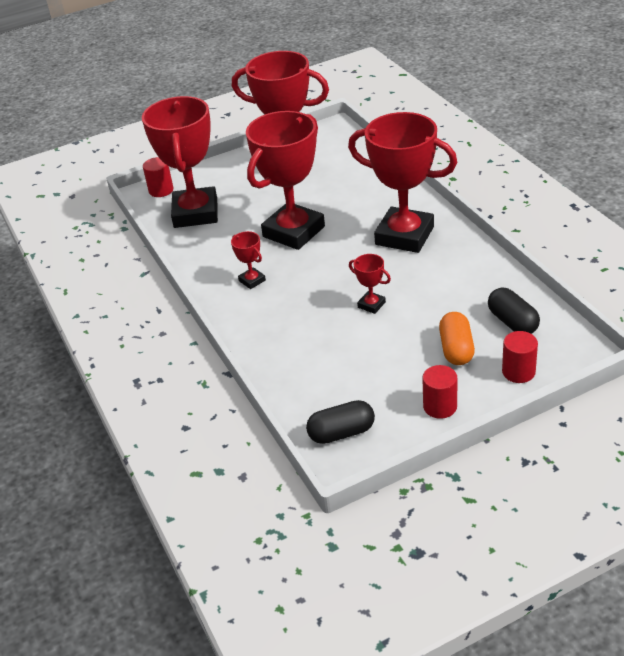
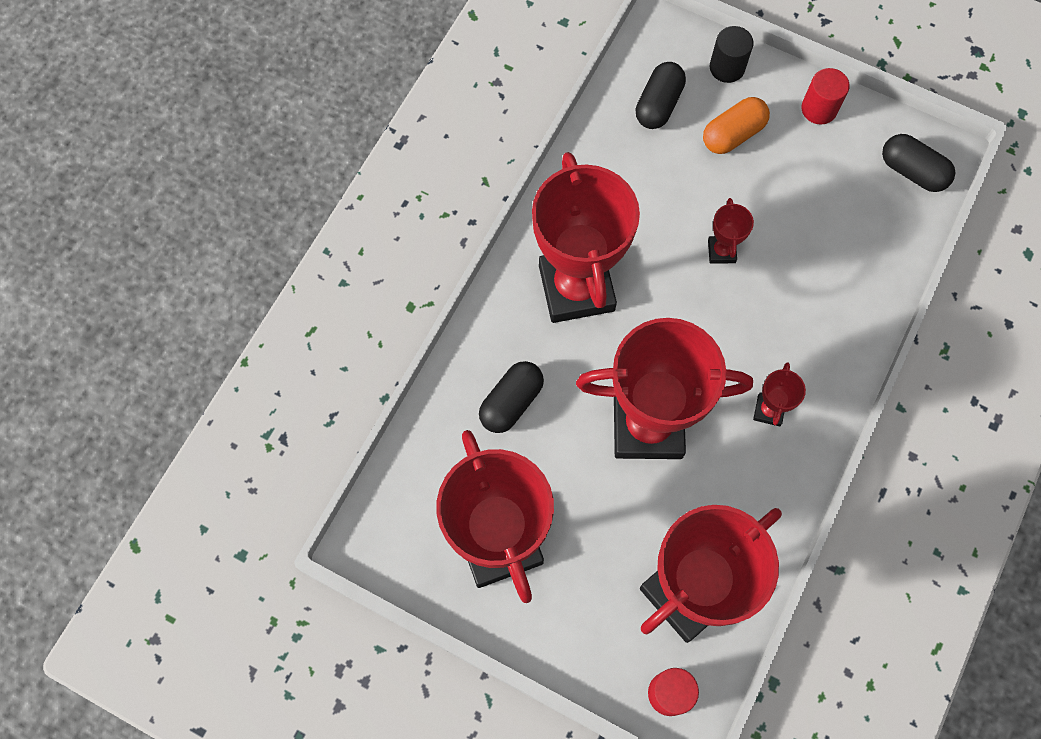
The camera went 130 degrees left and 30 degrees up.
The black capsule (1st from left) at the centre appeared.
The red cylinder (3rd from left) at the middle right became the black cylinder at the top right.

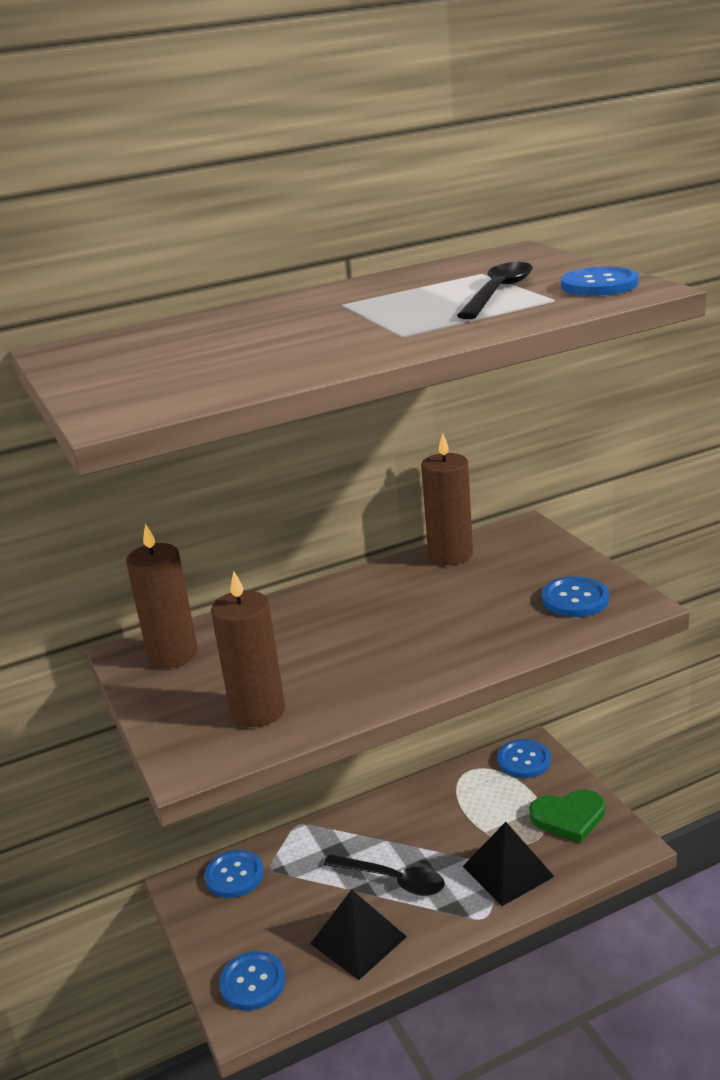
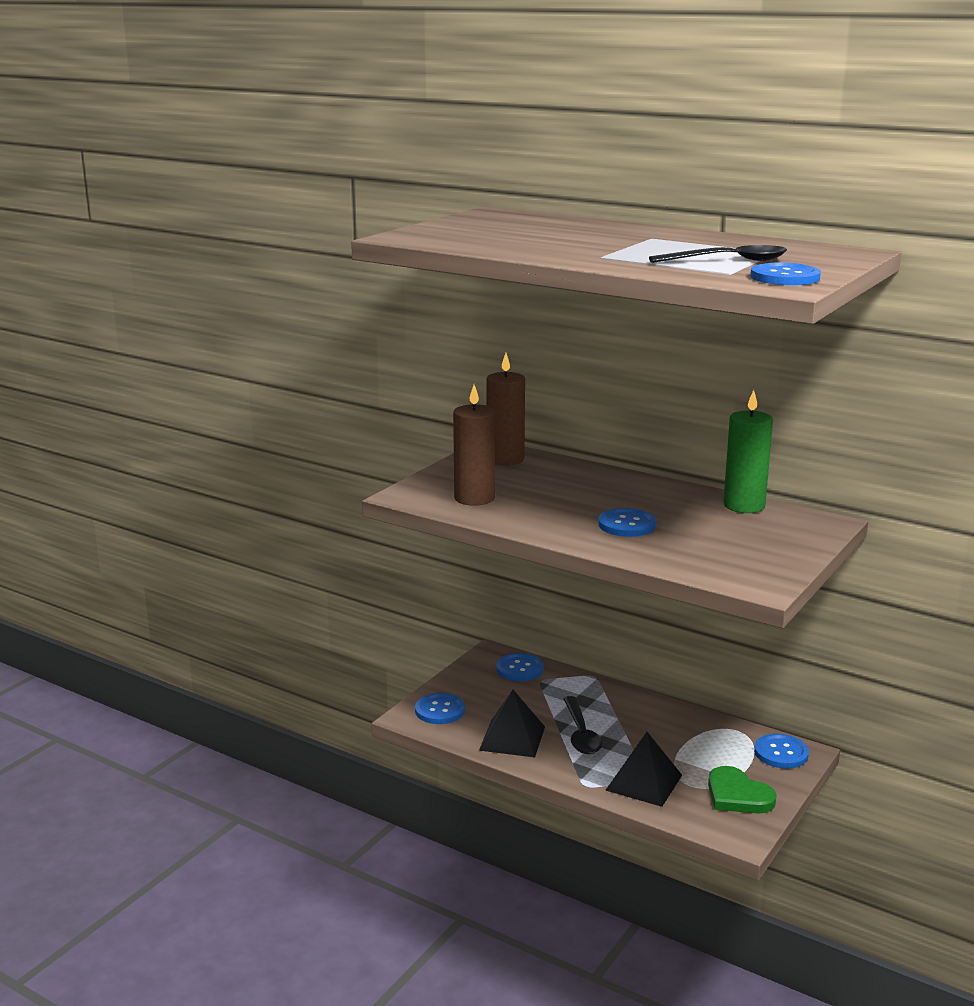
The camera went 55 degrees right and 5 degrees down.
The blue button (4th from left in the first image) moved from the middle right to the centre.
The brown candle (3rd from left) at the centre became the green candle at the middle right.

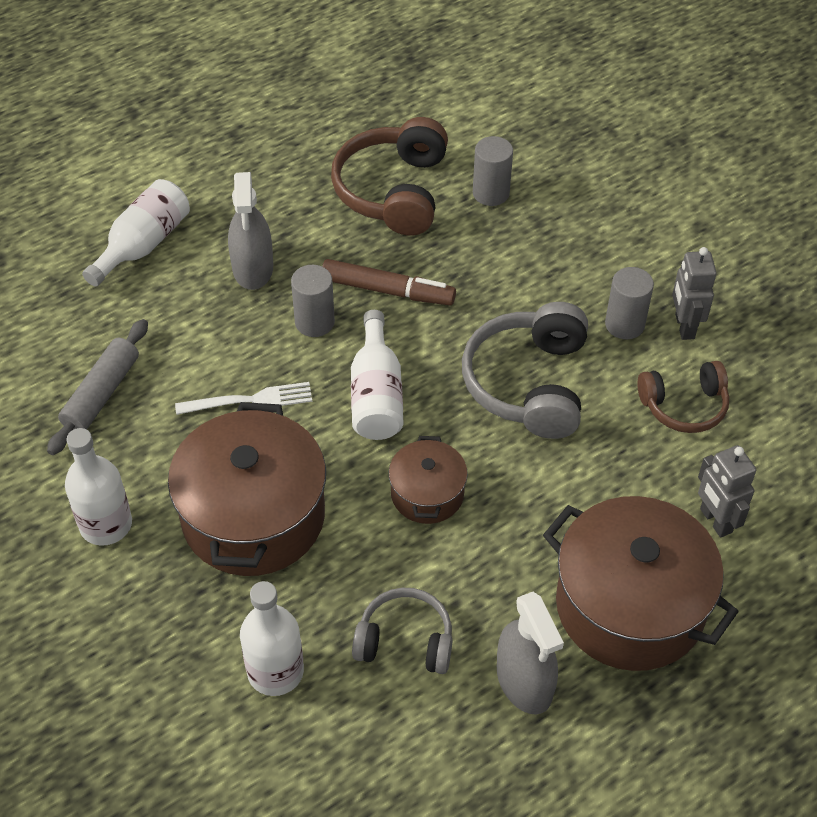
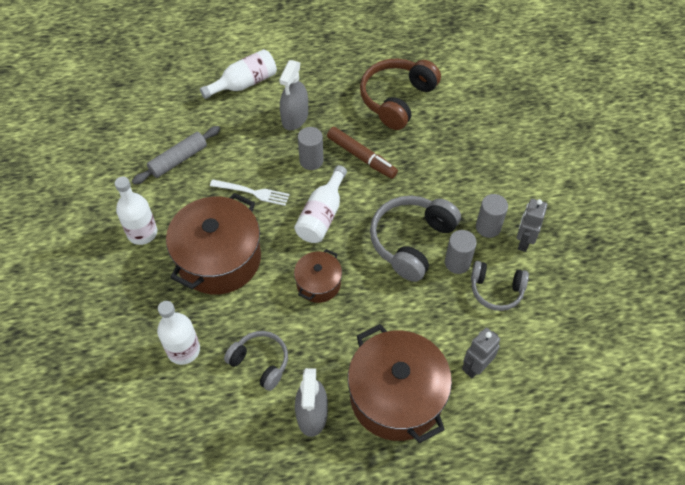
The camera went 25 degrees right and 5 degrees up.
The grey cylinder (2nd from left) moved from the top centre to the middle right.
The grey robot (2nd from left in the first image) at the middle right turned 45 degrees clockwise.
The brown headphones (2nd from left) at the middle right became the grey headphones (3rd from left) at the middle right.

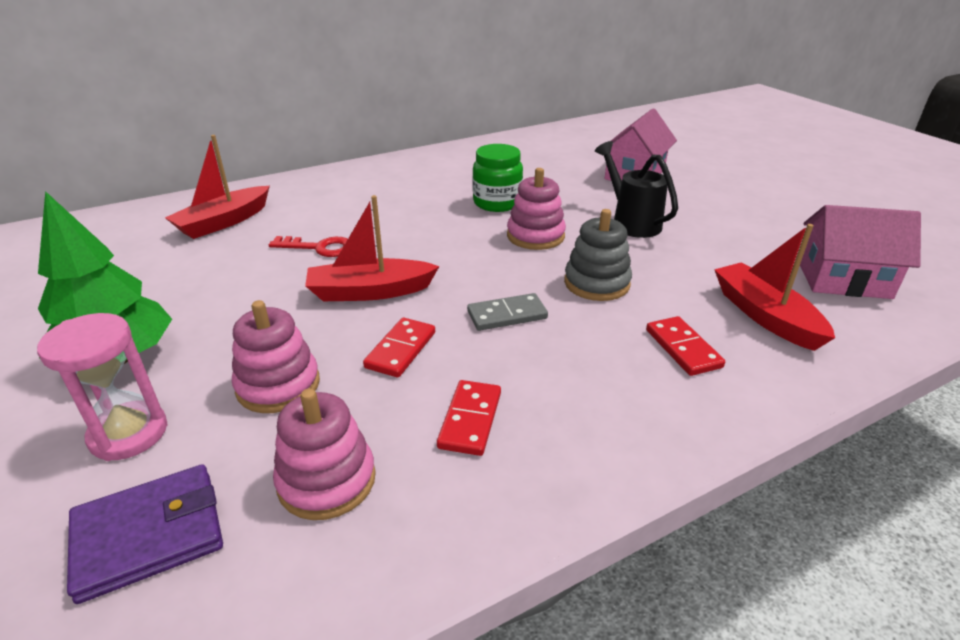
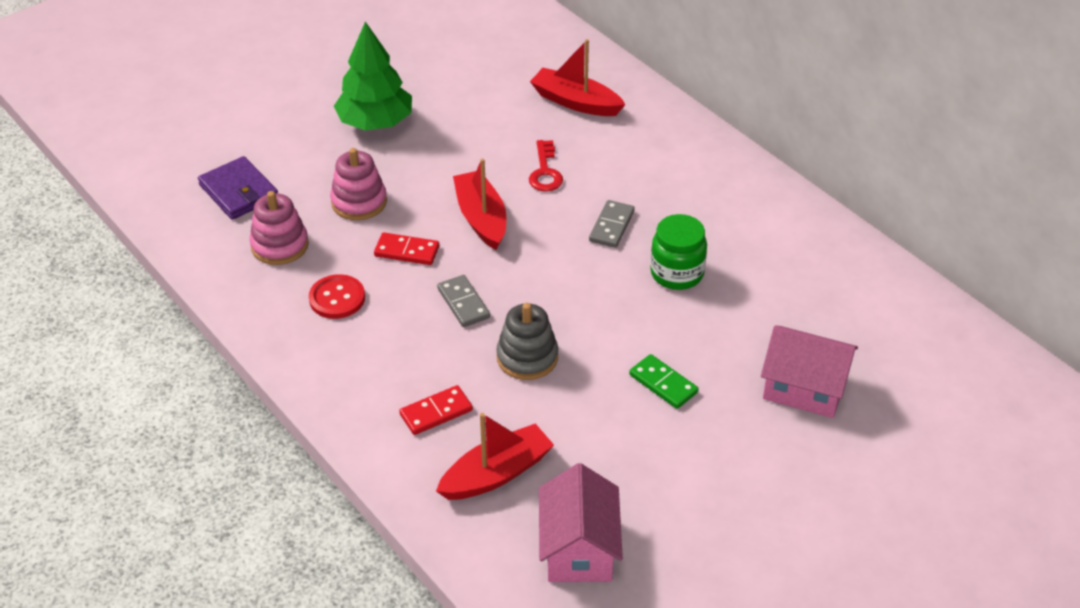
The camera went 80 degrees right and 10 degrees up.
The red domino (2nd from left) at the centre was replaced by the red button at the middle left.
The grey domino (2nd from left) at the centre appeared.
The black watering can at the top centre was replaced by the green domino at the centre.
The pink hourglass at the middle left disappeared.
The pink stacking toy (3rd from left) at the top centre disappeared.

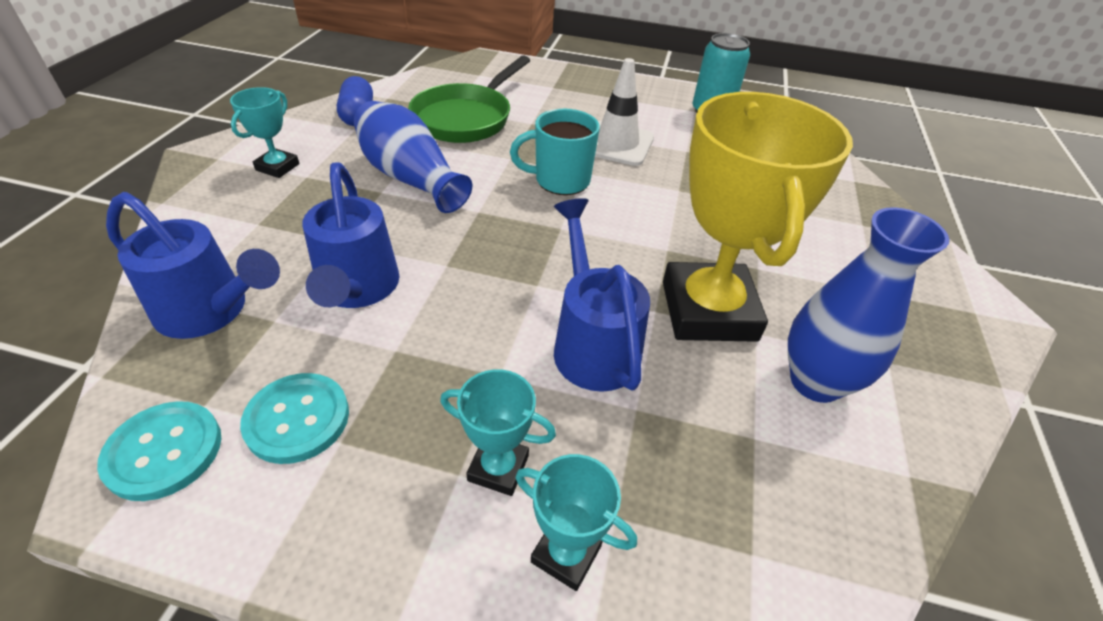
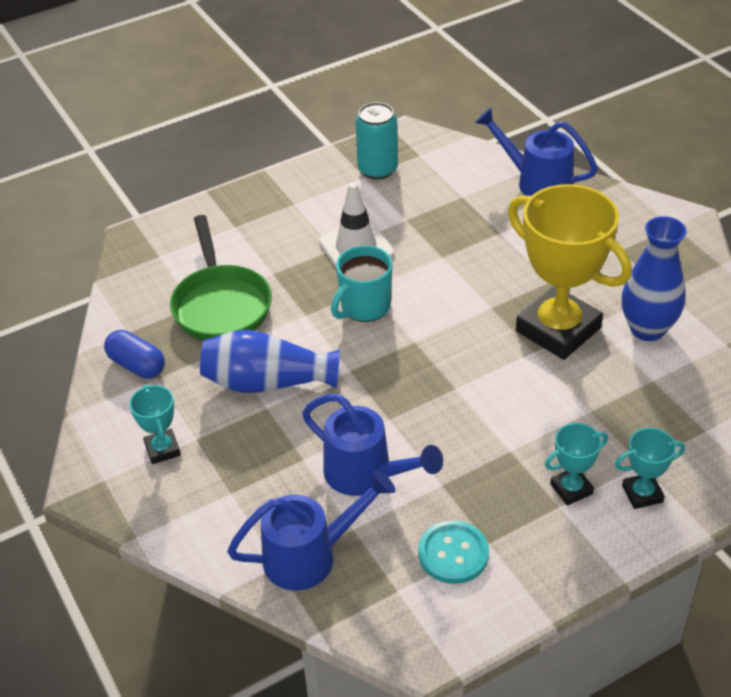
The camera went 40 degrees left and 0 degrees up.
The blue watering can (3rd from left) moved from the centre to the top right.
The turquoise button (1st from left) at the bottom left disappeared.

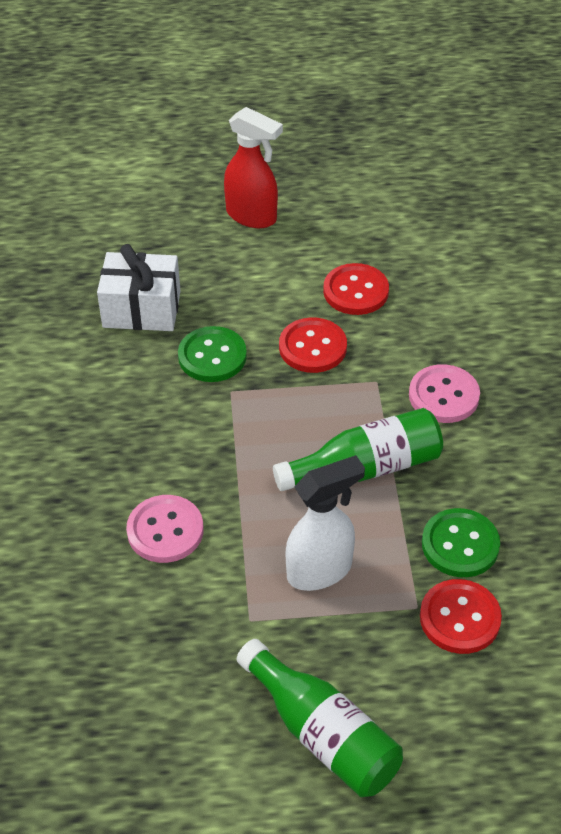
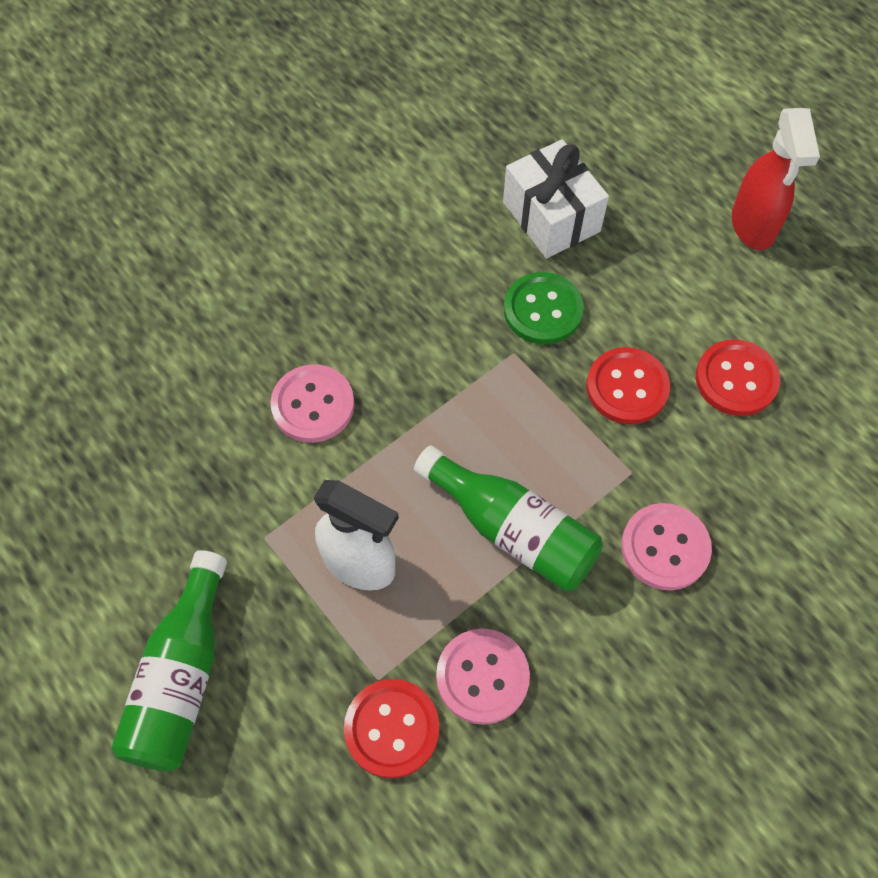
The camera went 55 degrees right and 15 degrees up.
The green button (2nd from left) at the middle right became the pink button (2nd from left) at the bottom centre.

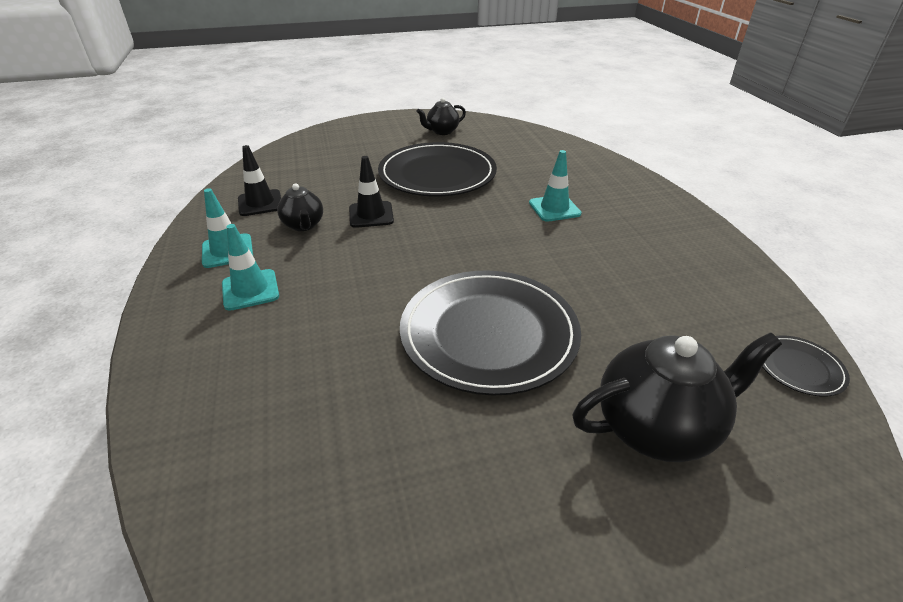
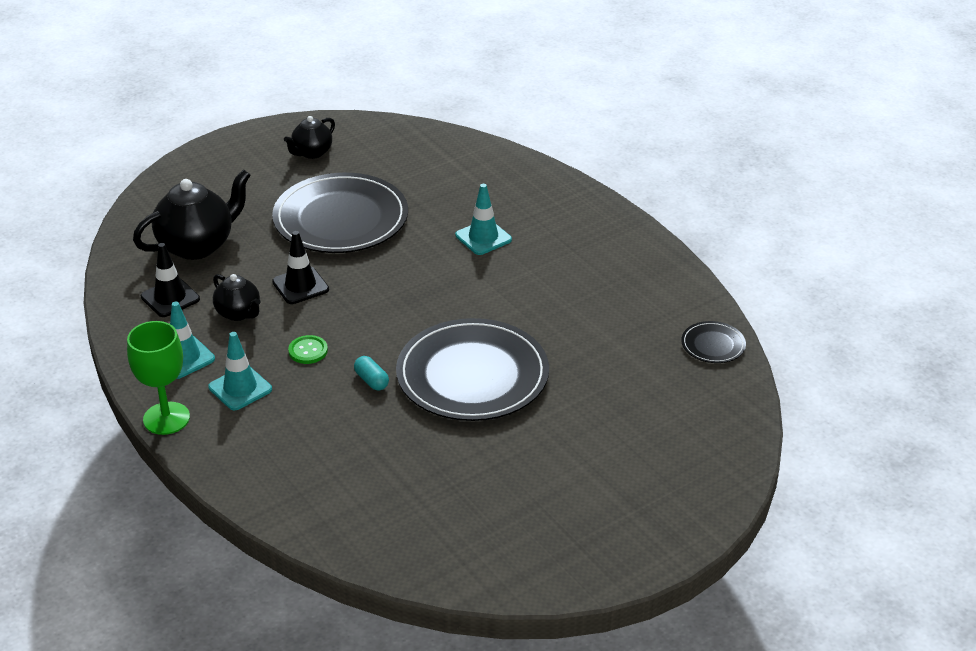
The camera went 20 degrees left and 0 degrees up.
The green goblet at the middle left appeared.
The black teapot (3rd from left in the first image) moved from the middle right to the top left.
The green button at the middle left appeared.
The turquoise capsule at the centre appeared.

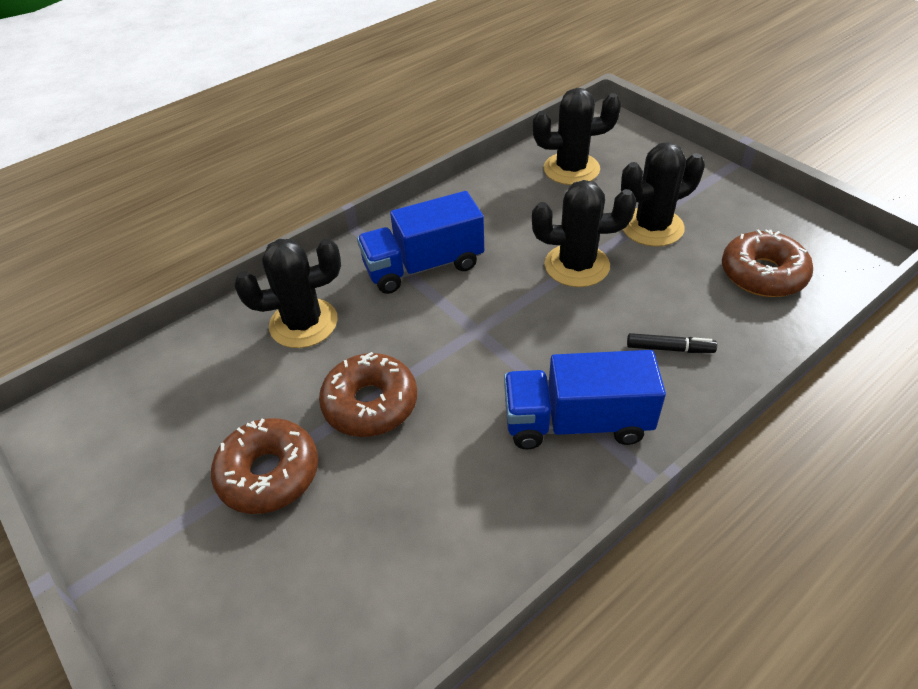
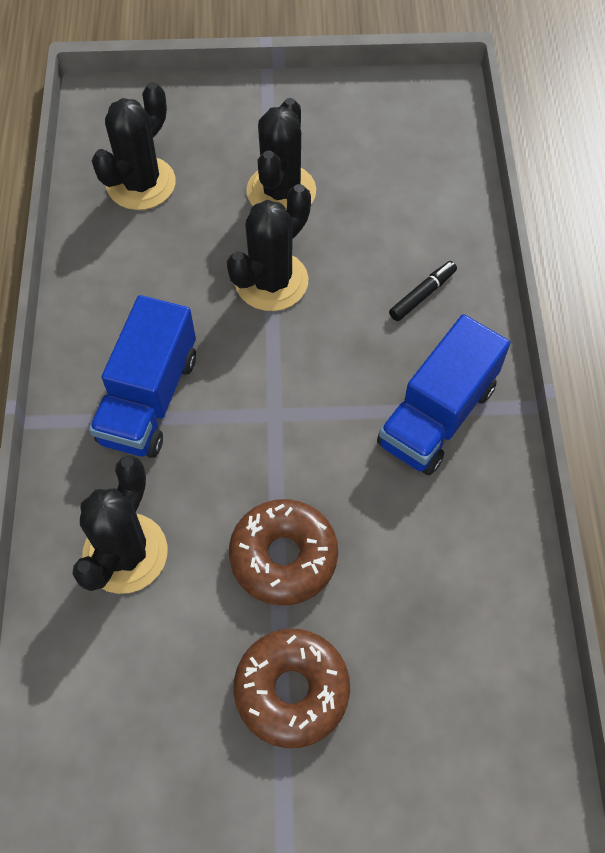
The camera went 55 degrees left and 15 degrees up.
The brown donut (3rd from left) at the middle right disappeared.

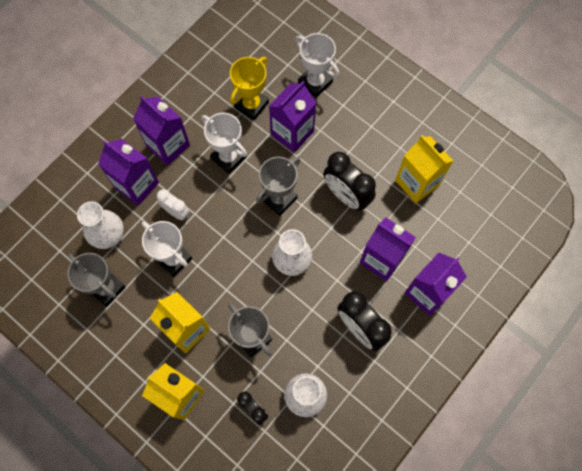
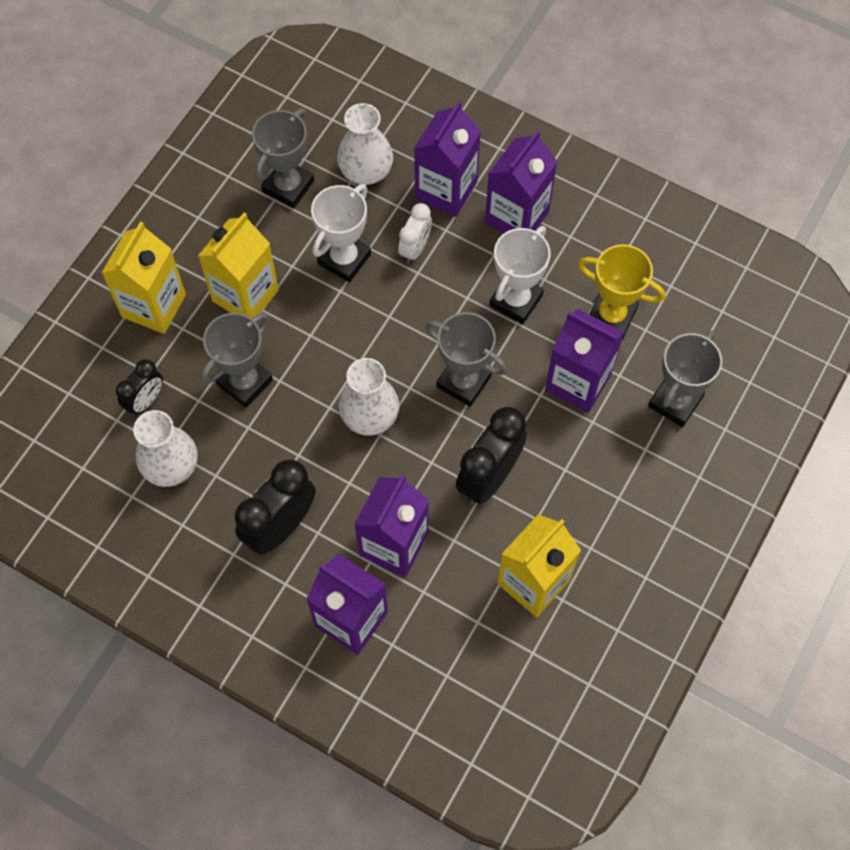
The camera went 80 degrees right and 5 degrees down.
The white trophy (3rd from left) at the top centre became the grey trophy (4th from left) at the middle right.

